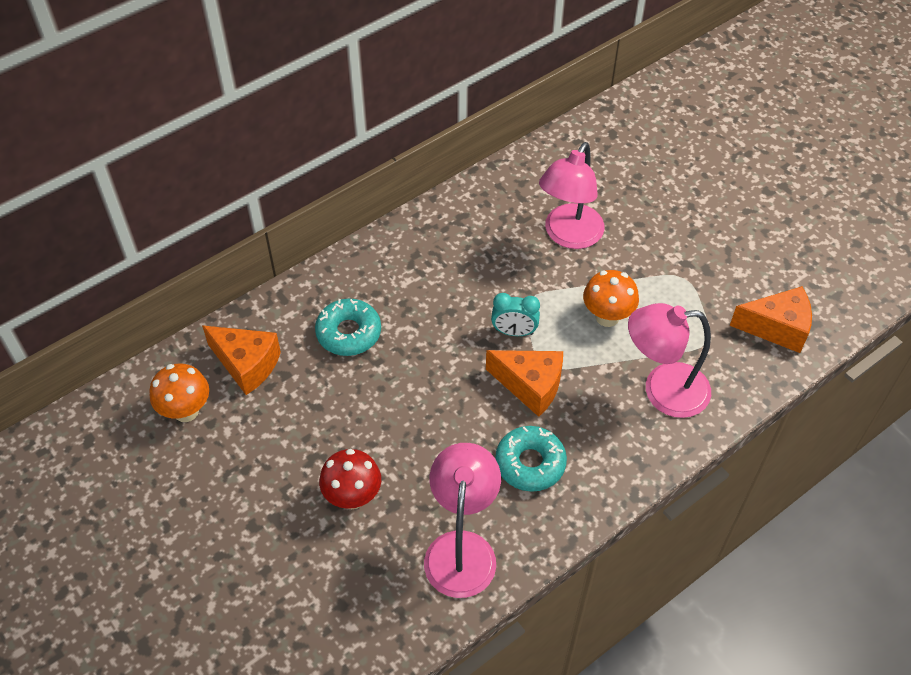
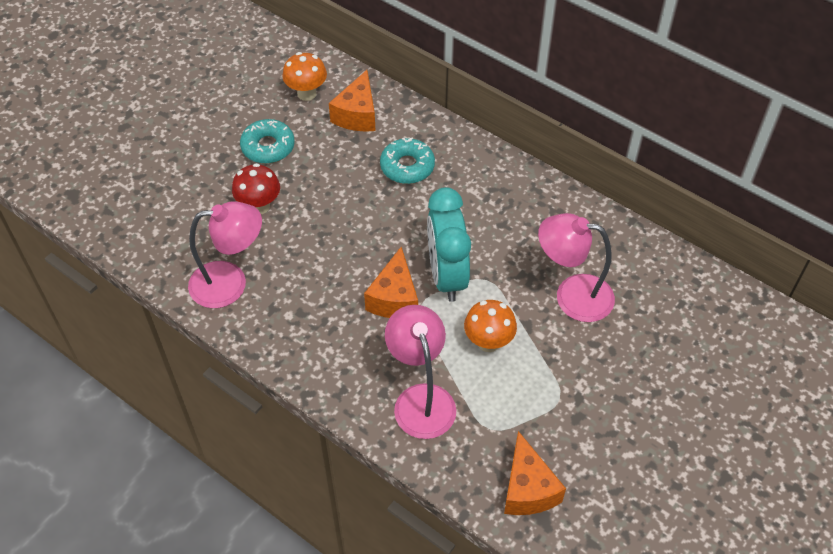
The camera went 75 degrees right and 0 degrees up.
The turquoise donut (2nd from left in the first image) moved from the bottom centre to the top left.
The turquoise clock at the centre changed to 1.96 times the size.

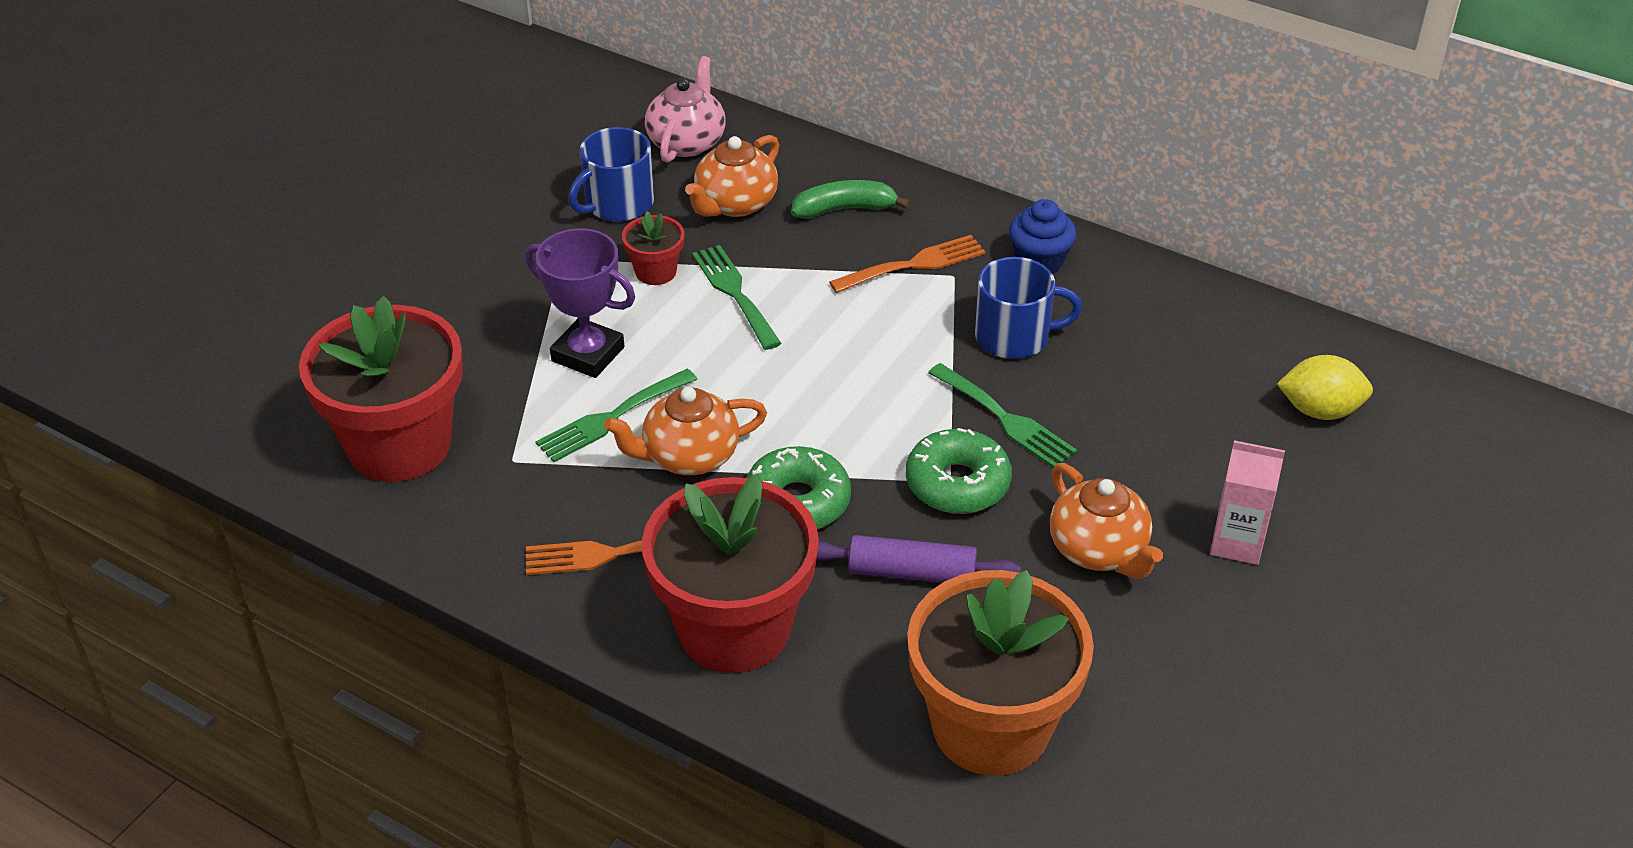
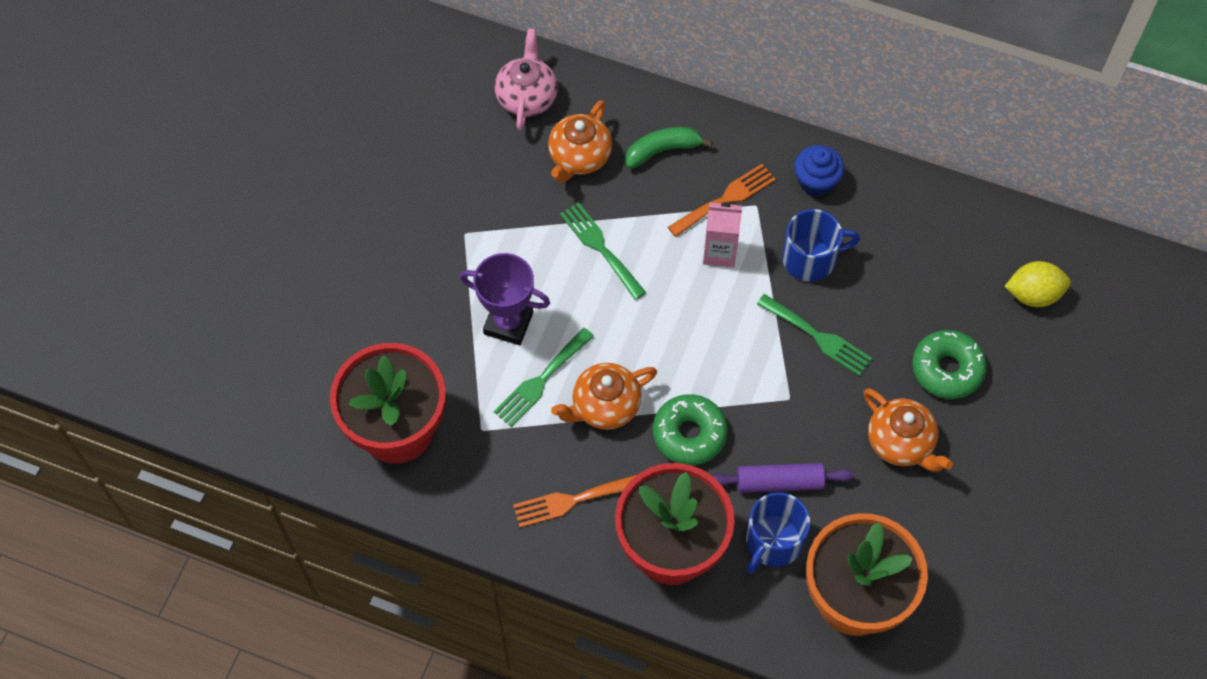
The camera went 10 degrees left and 20 degrees up.
The pink carton moved from the middle right to the centre.
The blue mug (1st from left) moved from the top centre to the bottom centre.
The green donut (2nd from left) moved from the centre to the middle right.
The red flower pot (2nd from left) at the top centre disappeared.

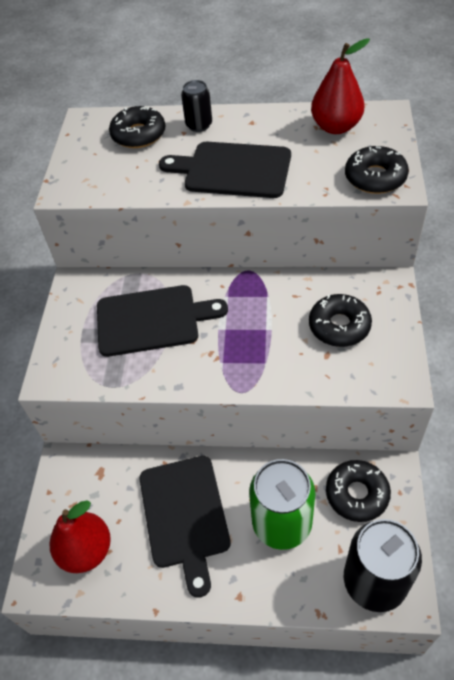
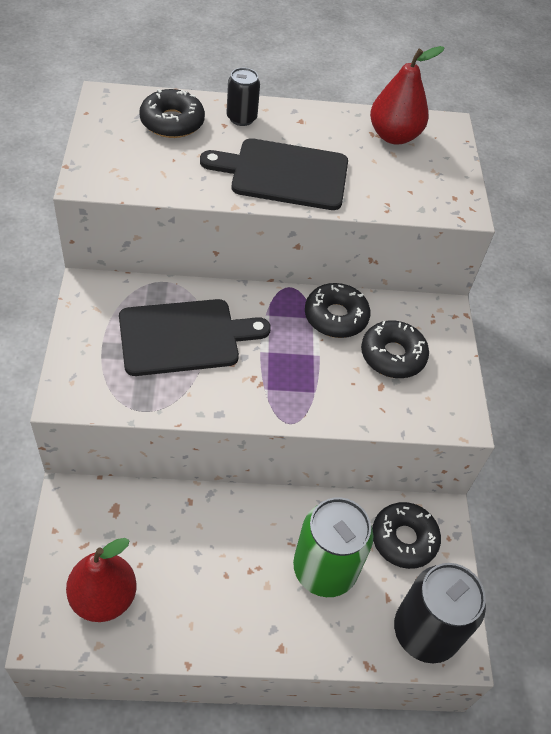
The camera went 15 degrees left and 0 degrees up.
The black donut (4th from left in the first image) moved from the top right to the centre.
The black cutting board (2nd from left) at the bottom centre disappeared.

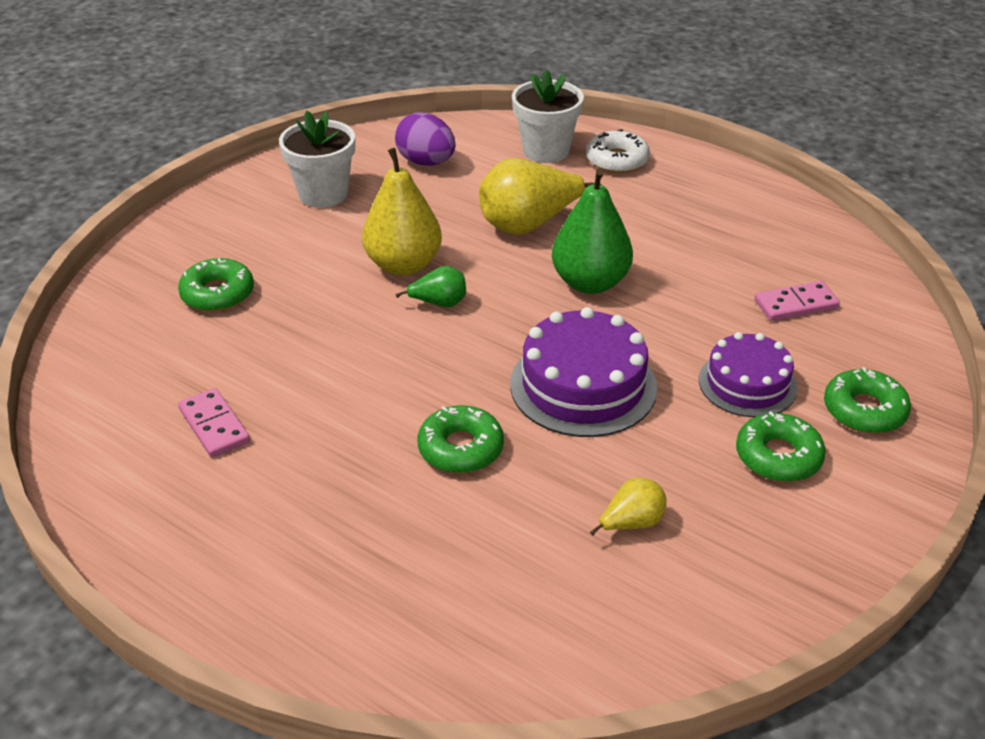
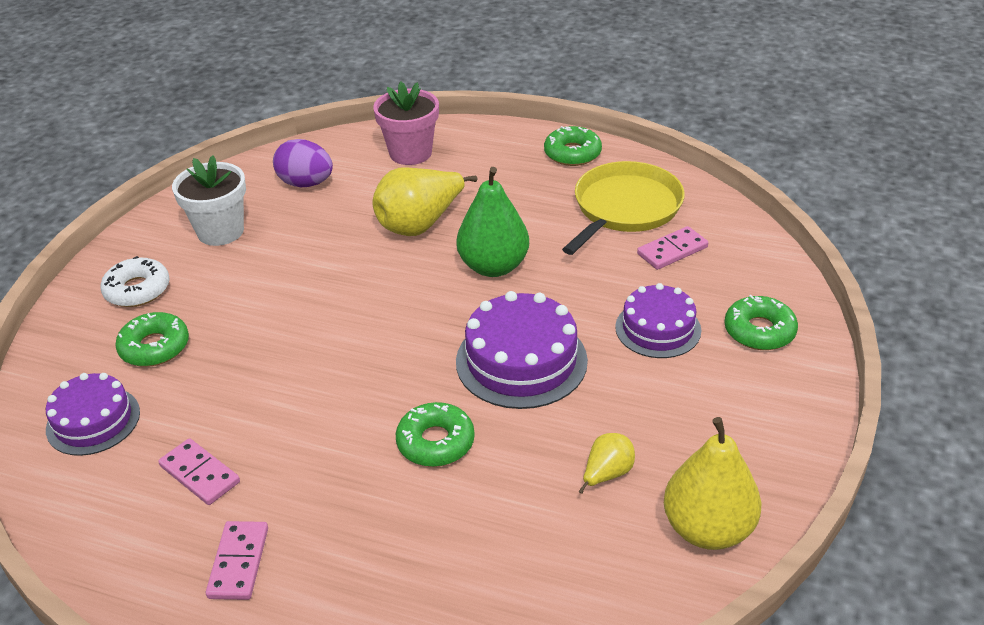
The camera went 15 degrees left and 0 degrees up.
The purple cake (1st from left) at the middle left appeared.
The white donut moved from the top centre to the middle left.
The pink domino (2nd from left) at the bottom left appeared.
The white flower pot (2nd from left) at the top centre became the pink flower pot at the top centre.
The green donut (3rd from left) moved from the middle right to the top centre.
The yellow pan at the top centre appeared.
The yellow pear (1st from left in the first image) moved from the top centre to the bottom right.
The green pear (1st from left) at the centre disappeared.

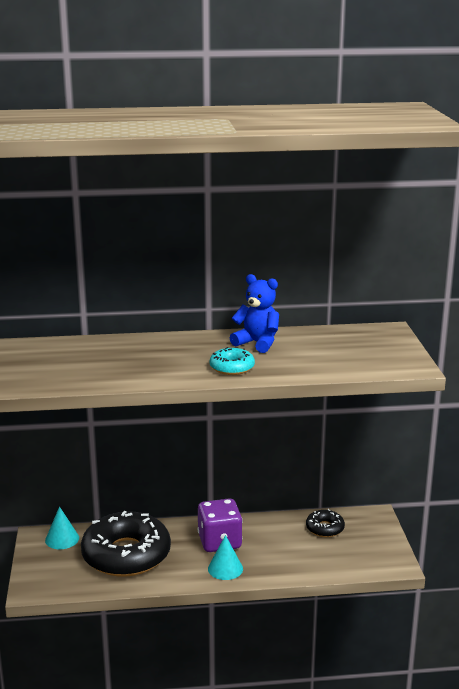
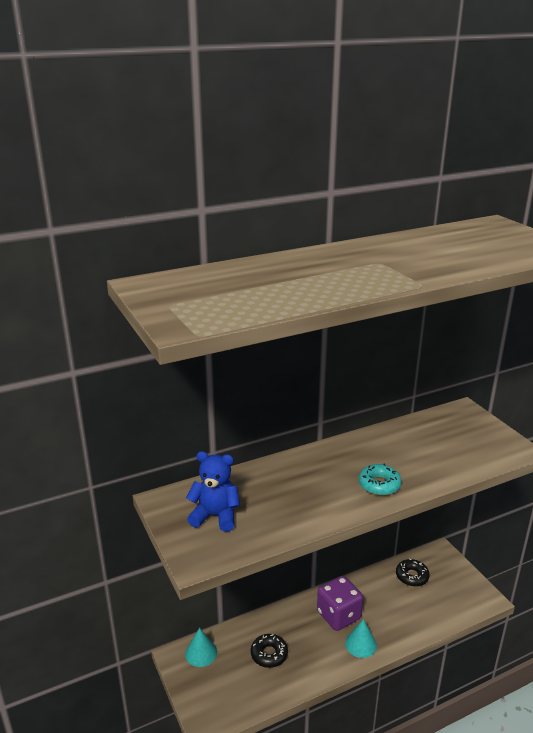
The camera went 20 degrees left and 5 degrees up.
The blue teddy bear moved from the centre to the bottom centre.
The black donut (1st from left) at the bottom left changed to 0.45 times the size.

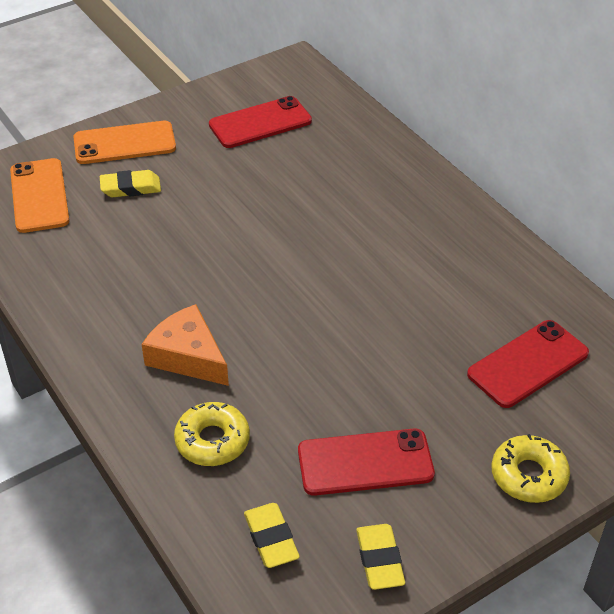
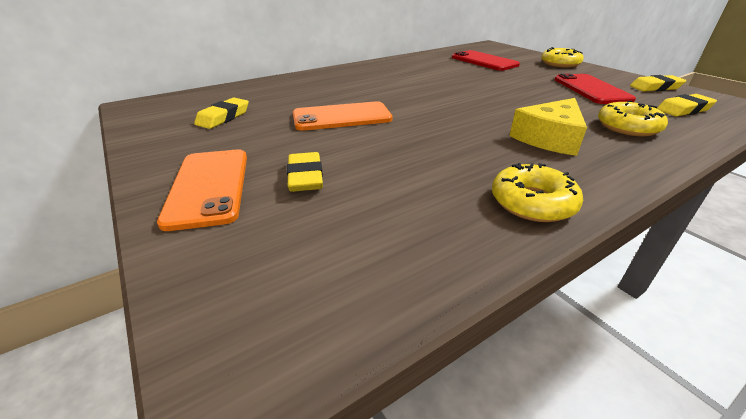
The camera went 90 degrees left and 10 degrees down.
The red phone (1st from left) at the top centre was replaced by the yellow eraser (1st from left) at the top left.
The orange phone (1st from left in the first image) moved from the top left to the top centre.
The yellow donut (1st from left) at the middle right appeared.
The orange cheese at the middle left became the yellow cheese at the top right.

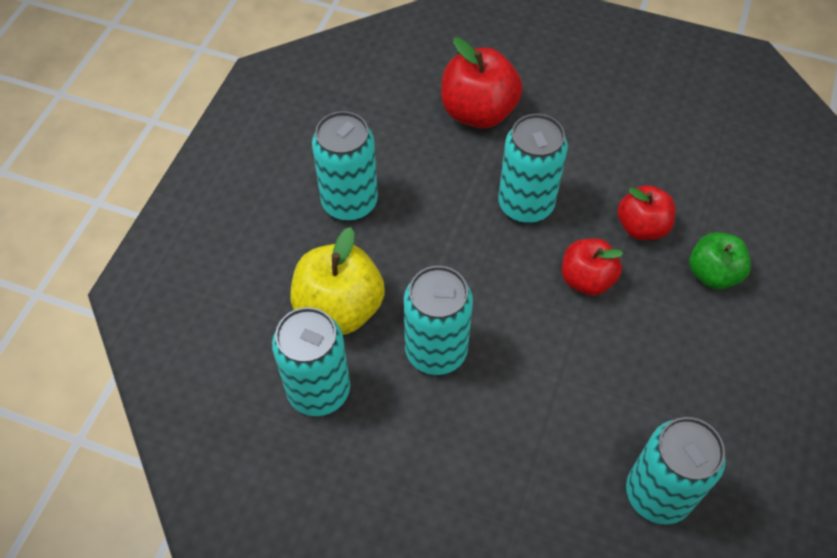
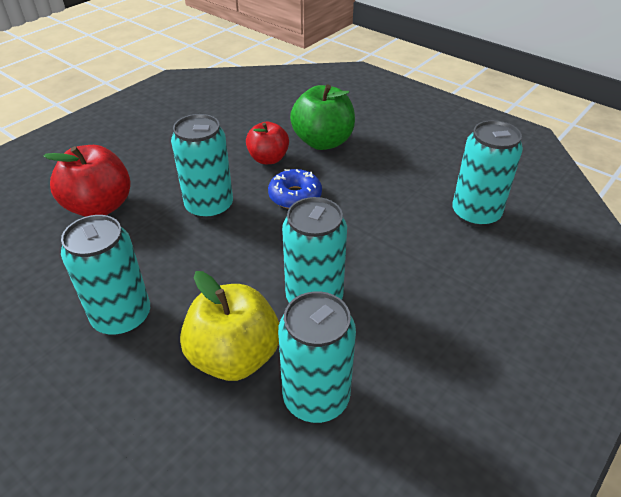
The camera went 70 degrees left and 15 degrees down.
The red apple (2nd from left) at the middle right was replaced by the blue donut at the centre.
The green apple at the middle right changed to 1.54 times the size.

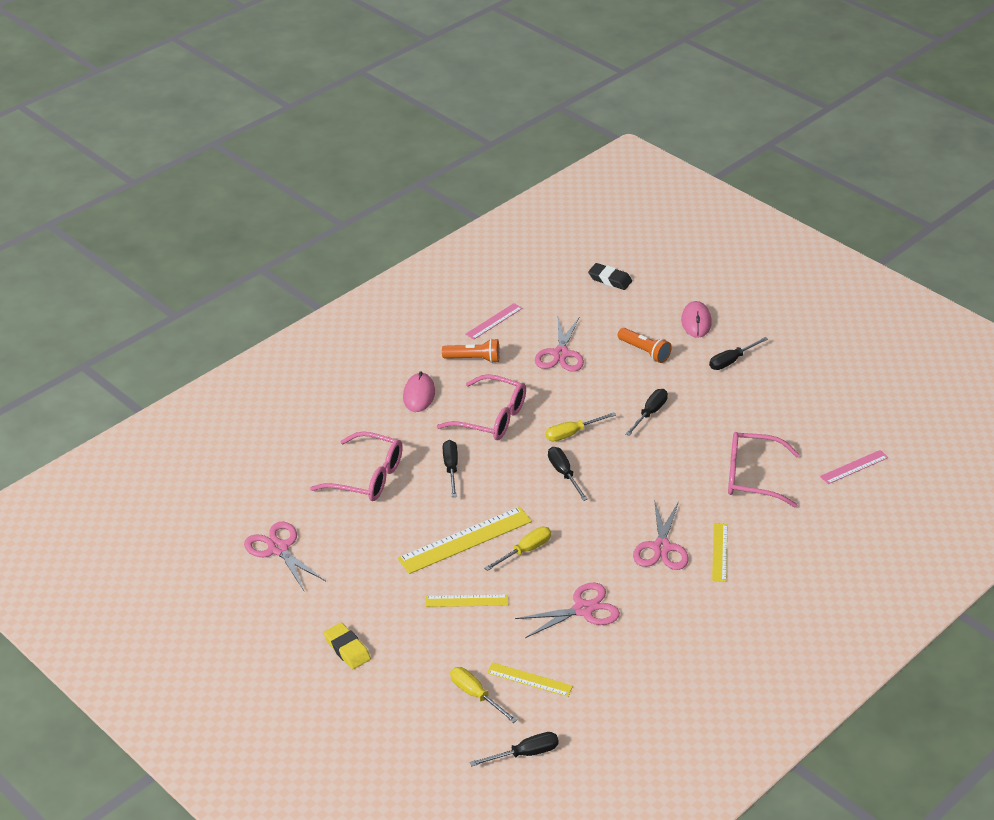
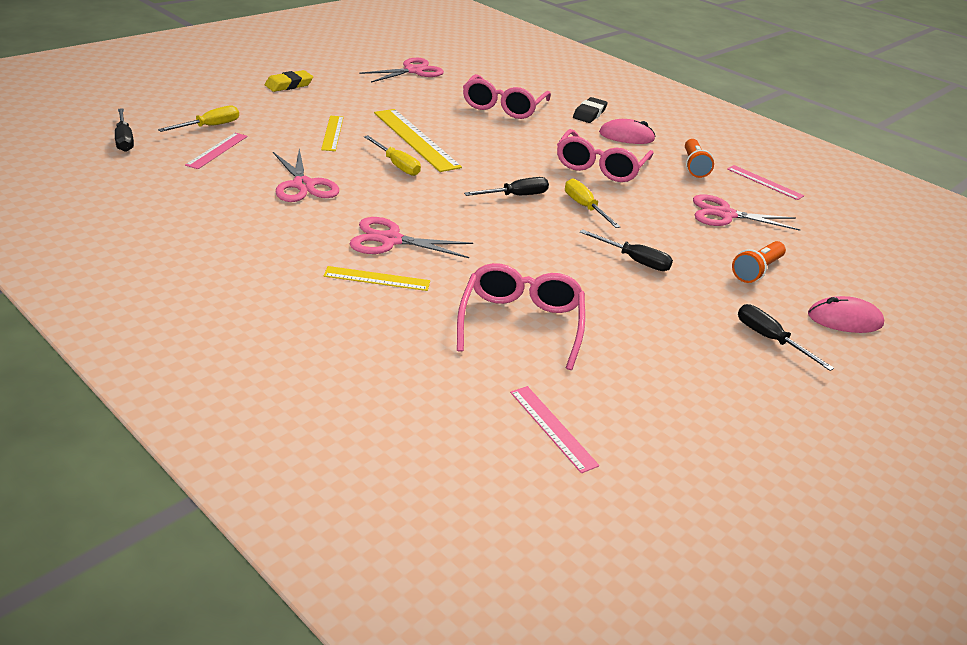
The camera went 85 degrees right and 5 degrees down.
The yellow ruler (3rd from left) at the bottom centre became the pink ruler (1st from left) at the top left.
The black eraser moved from the centre to the top centre.
The black screwdriver (1st from left) at the centre disappeared.

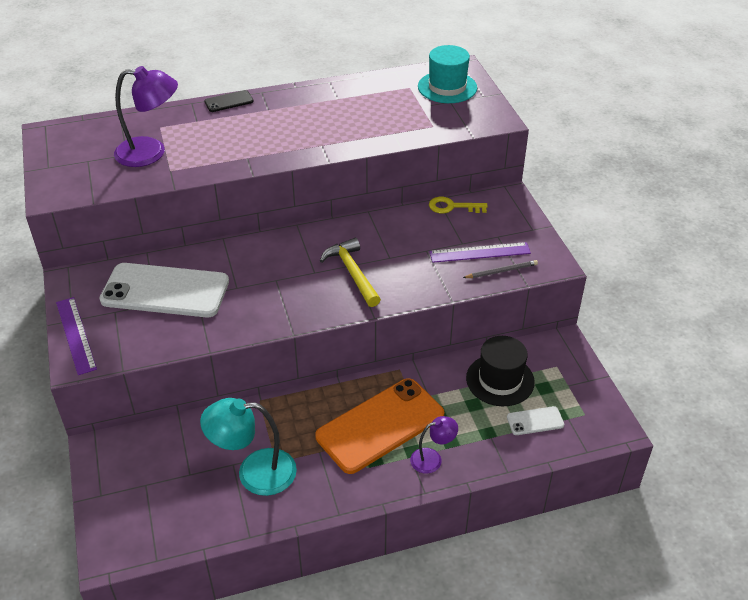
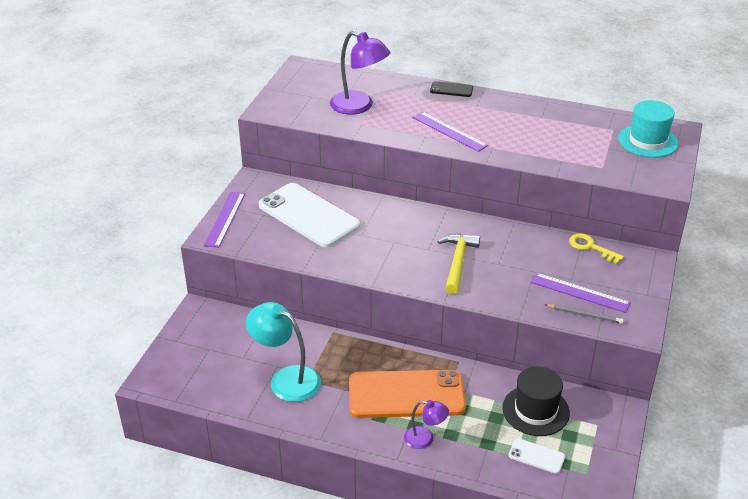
The camera went 35 degrees right and 5 degrees down.
The purple ruler (2nd from left) at the top centre appeared.

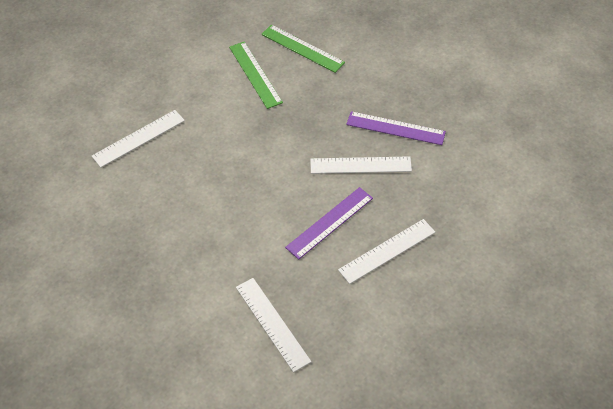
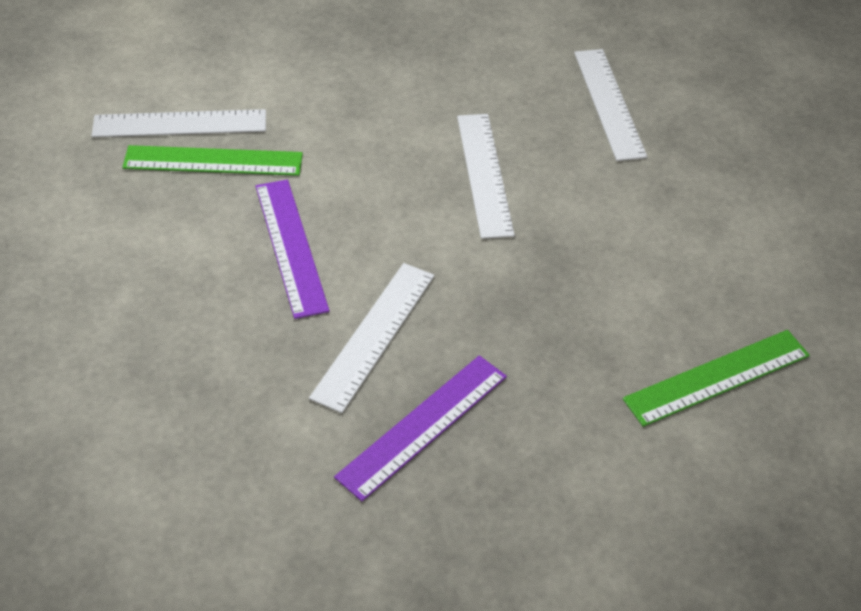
The camera went 115 degrees right and 5 degrees down.
The green ruler (1st from left) moved from the top centre to the top left.
The white ruler (4th from left in the first image) moved from the centre to the top centre.

